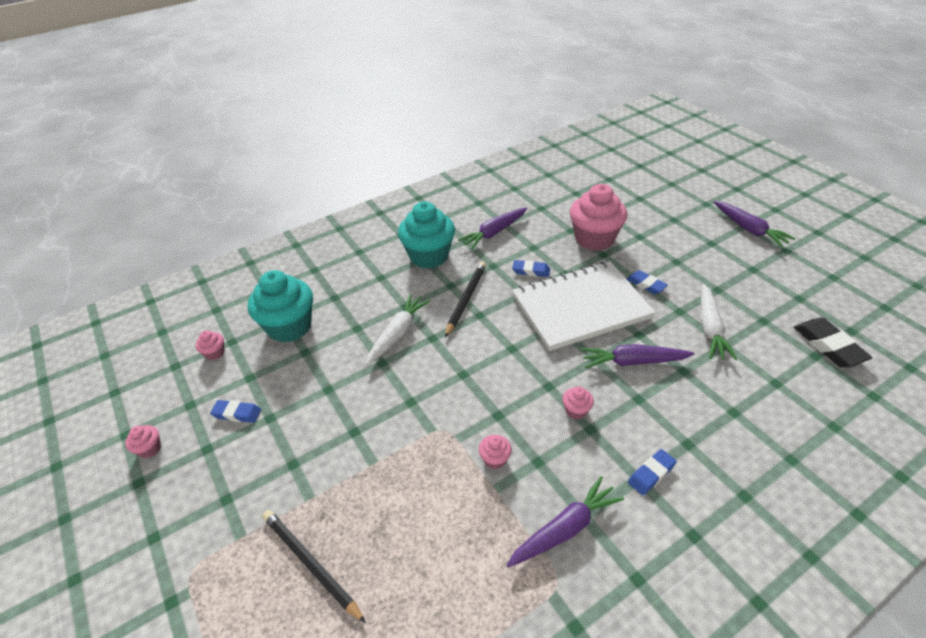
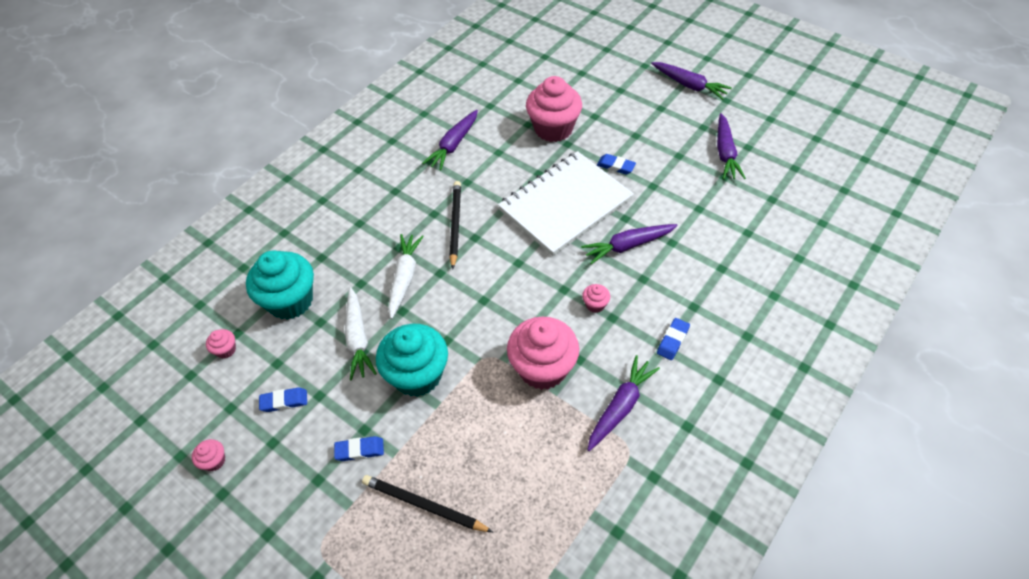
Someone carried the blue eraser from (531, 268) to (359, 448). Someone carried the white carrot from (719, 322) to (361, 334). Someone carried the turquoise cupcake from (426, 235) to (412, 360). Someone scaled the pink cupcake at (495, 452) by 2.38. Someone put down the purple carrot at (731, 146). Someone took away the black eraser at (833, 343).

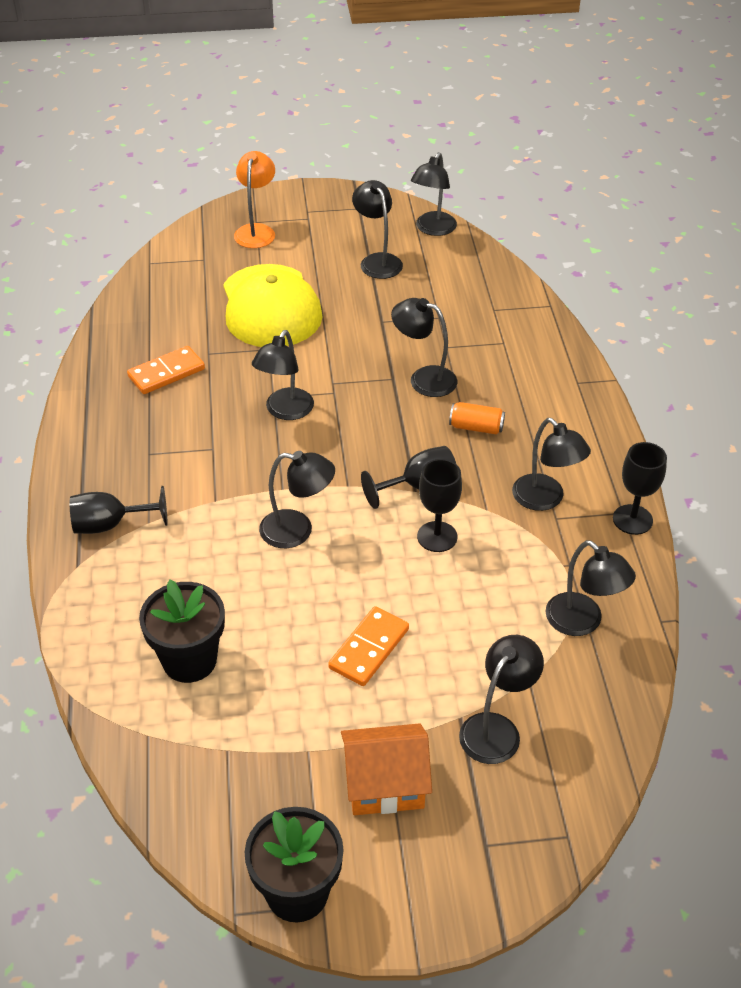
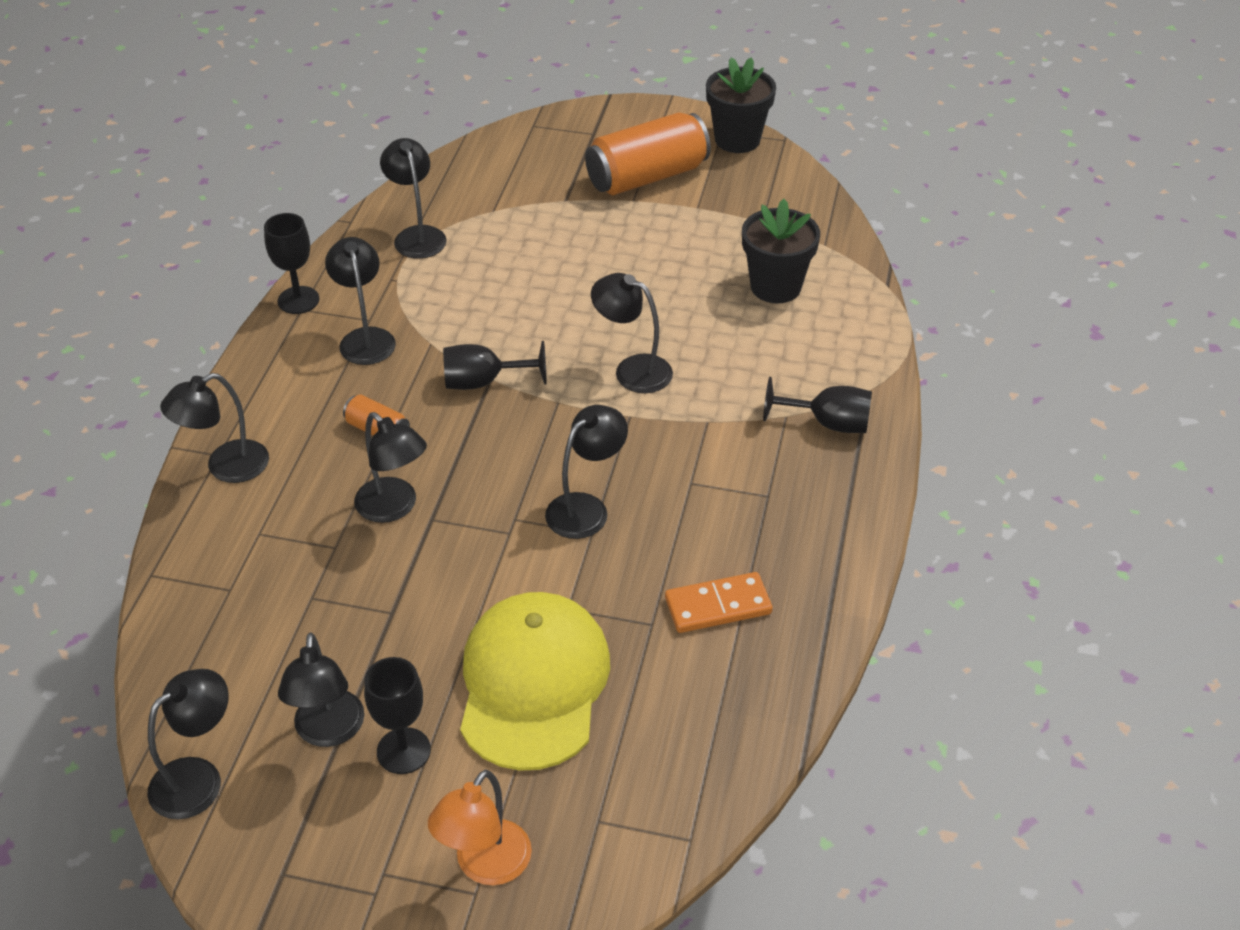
Someone carried the black lamp from (501, 699) to (214, 428). Someone carried the black goblet from (439, 505) to (397, 715). Someone swapped the orange house at (386, 769) for the orange can at (648, 153). Someone took away the orange domino at (368, 646).

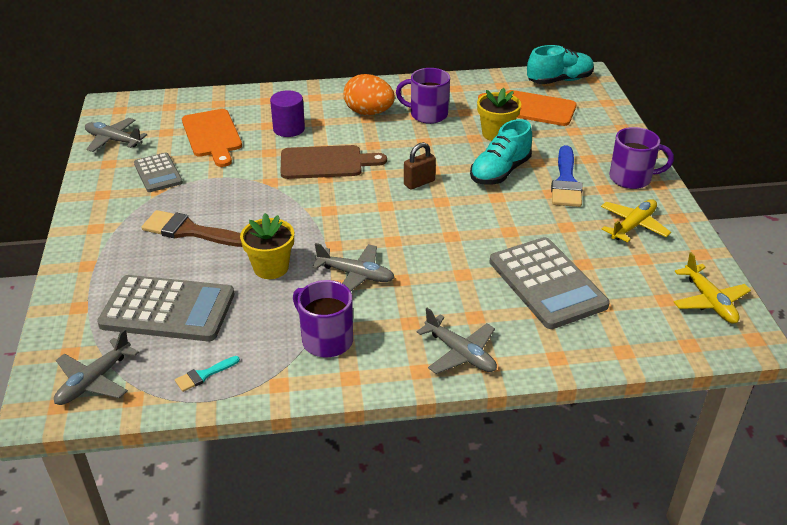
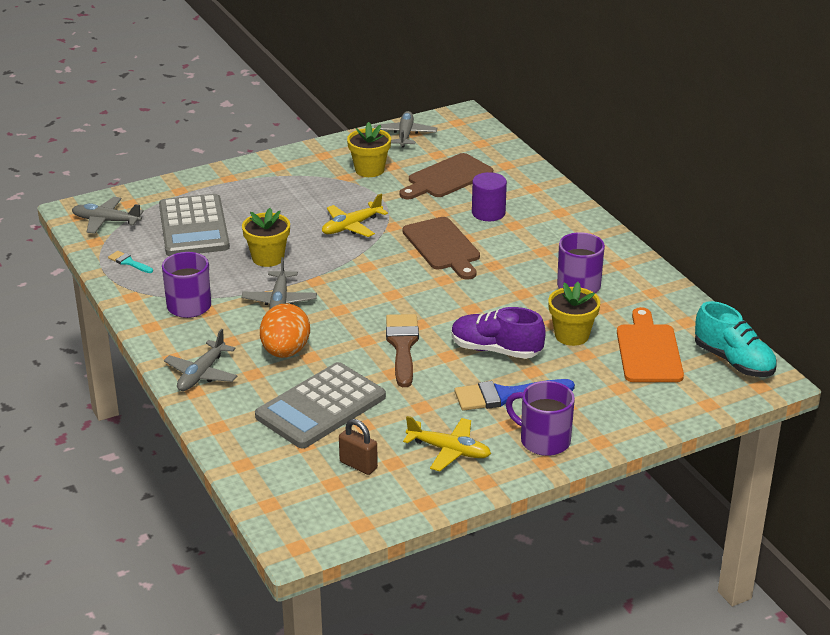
Someone carried the orange egg from (369, 94) to (285, 331). Someone carried the yellow plane from (712, 288) to (355, 215). Someone carried the brown padlock from (420, 166) to (358, 447). Someone swapped the grey calculator at (158, 172) for the yellow flower pot at (369, 149). Someone carried the brown brush from (191, 228) to (402, 350). Someone repainted the orange cutting board at (212, 138), which became the brown cutting board at (446, 176). Someone repainted the turquoise shoe at (501, 152), which became the purple shoe at (498, 333). Someone rotated the purple mug at (642, 158) by 135 degrees clockwise.

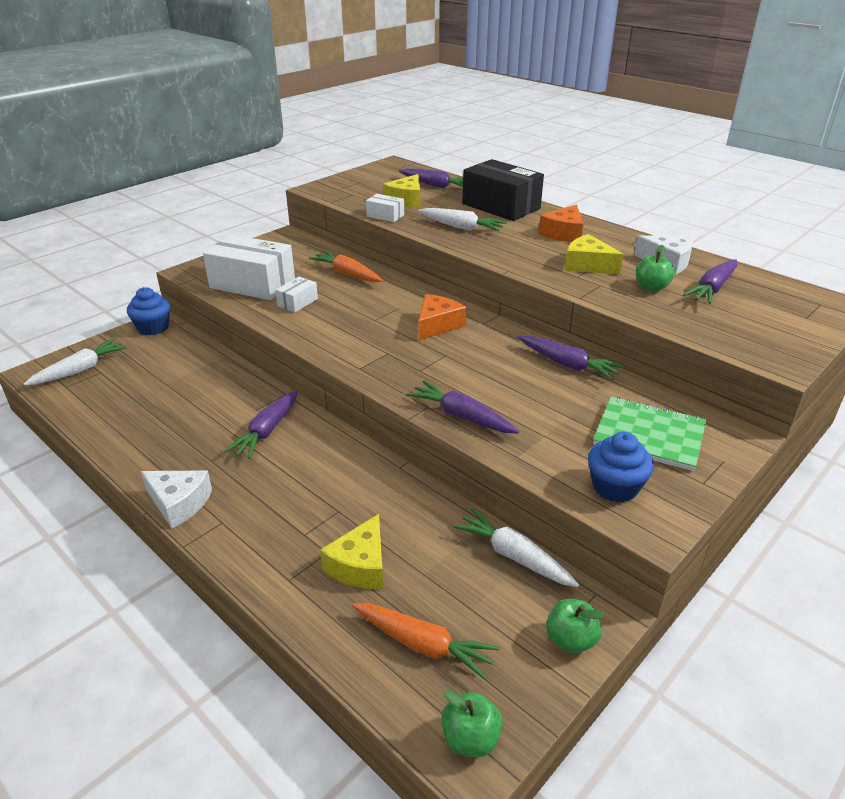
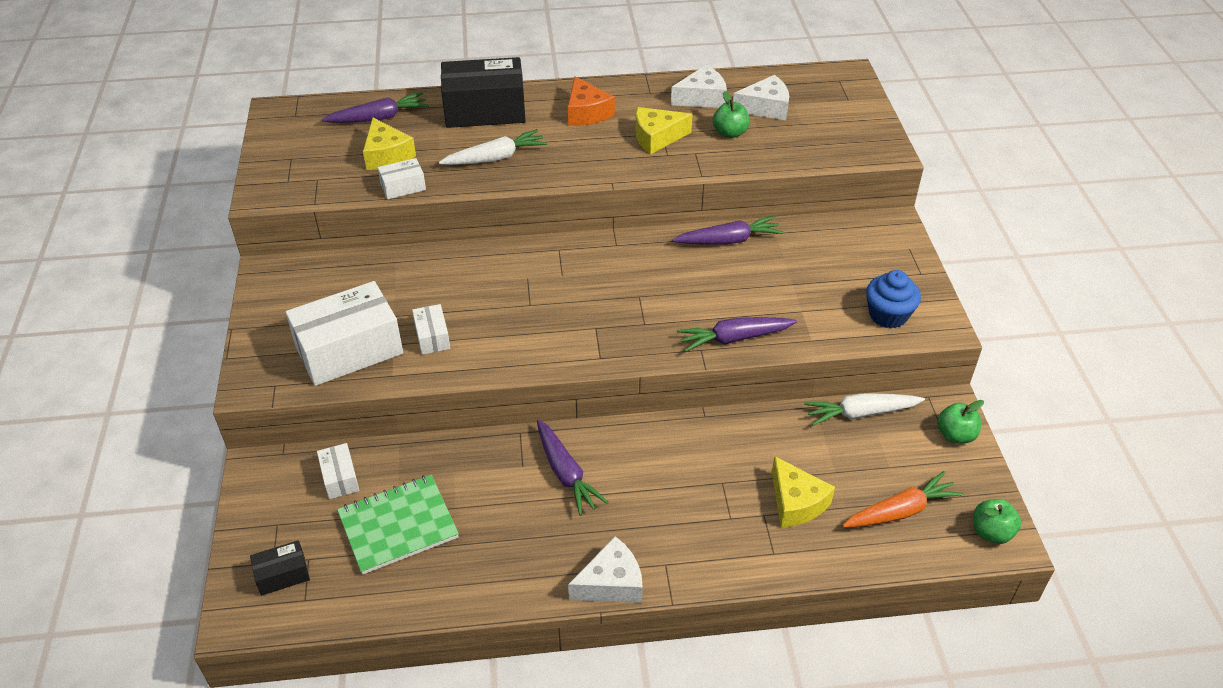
Someone swapped the white carrot at (75, 362) for the black box at (280, 568). Someone put down the white box at (338, 471). Someone carried the green notebook from (649, 434) to (398, 525). Someone swapped the purple carrot at (710, 281) for the white cheese at (761, 97). Someone took away the blue cupcake at (148, 311). Someone took away the orange carrot at (346, 266). Someone took away the orange cheese at (443, 317).

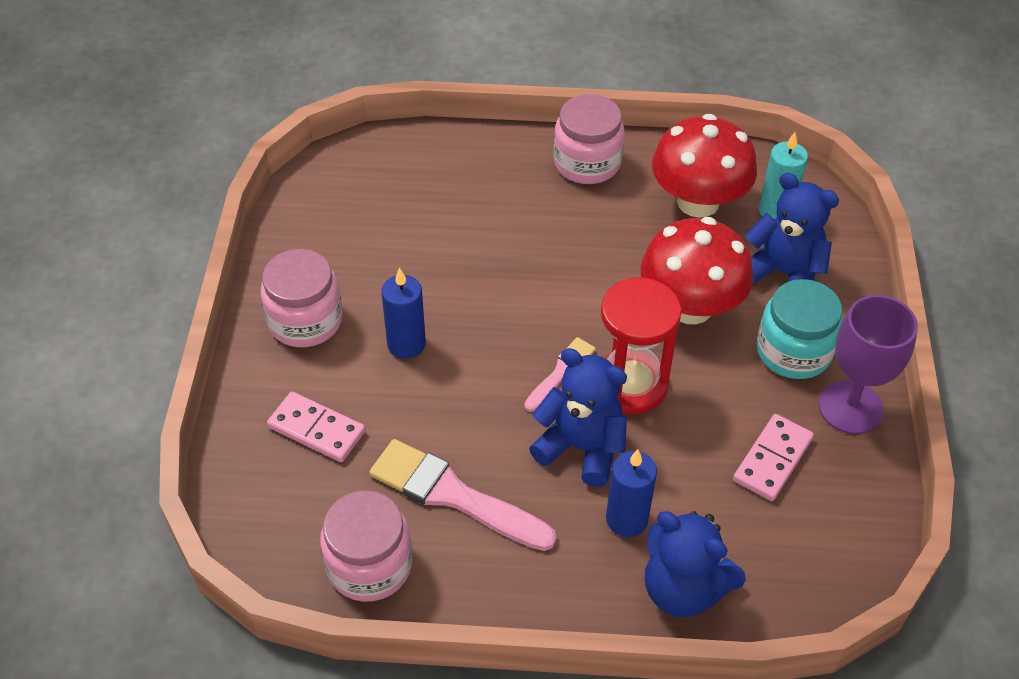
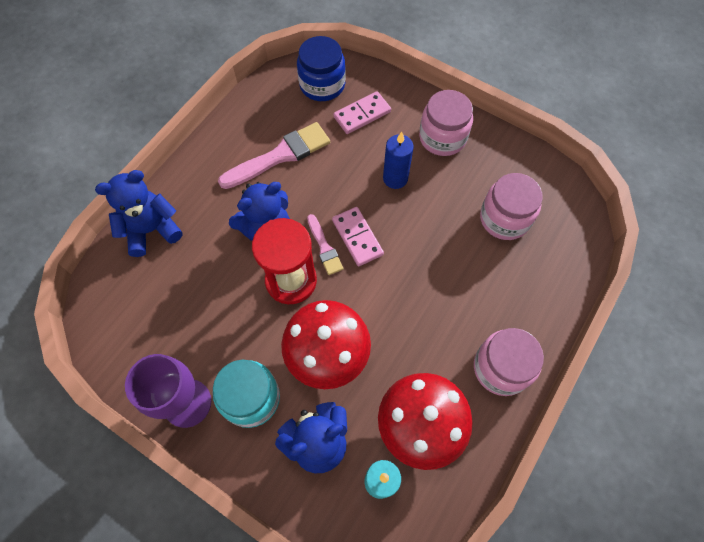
Someone put down the blue jar at (321, 68). Someone carried the pink domino from (773, 457) to (358, 236). Someone carried the pink jar from (366, 546) to (511, 206). Someone took away the blue candle at (631, 493).

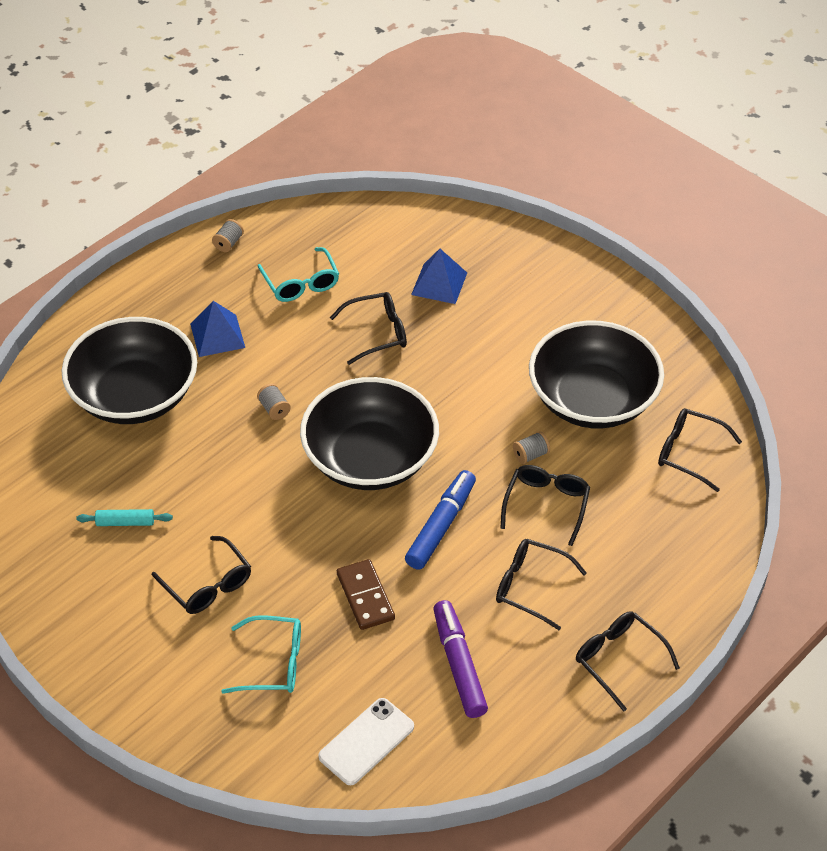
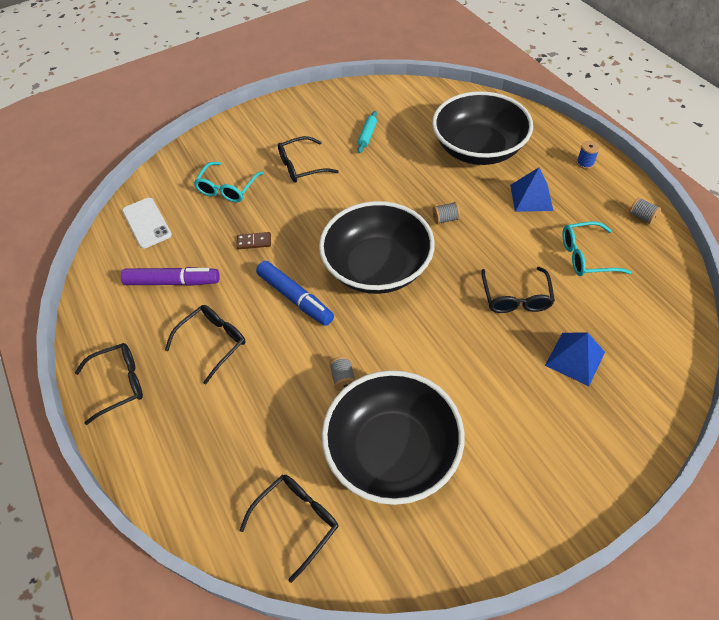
Someone scaled the brown domino at (366, 594) by 0.63. Someone put down the blue spool at (588, 155). Someone took away the black glasses at (545, 505).

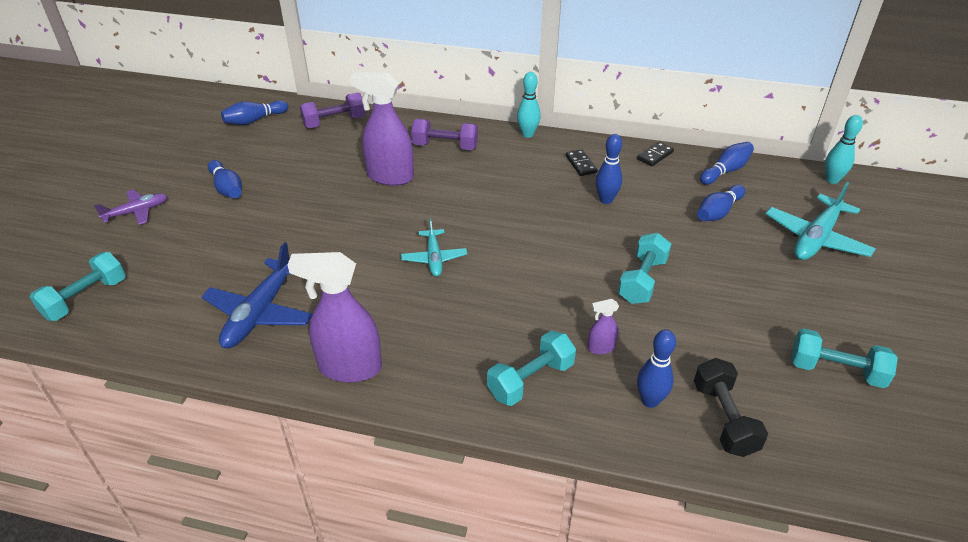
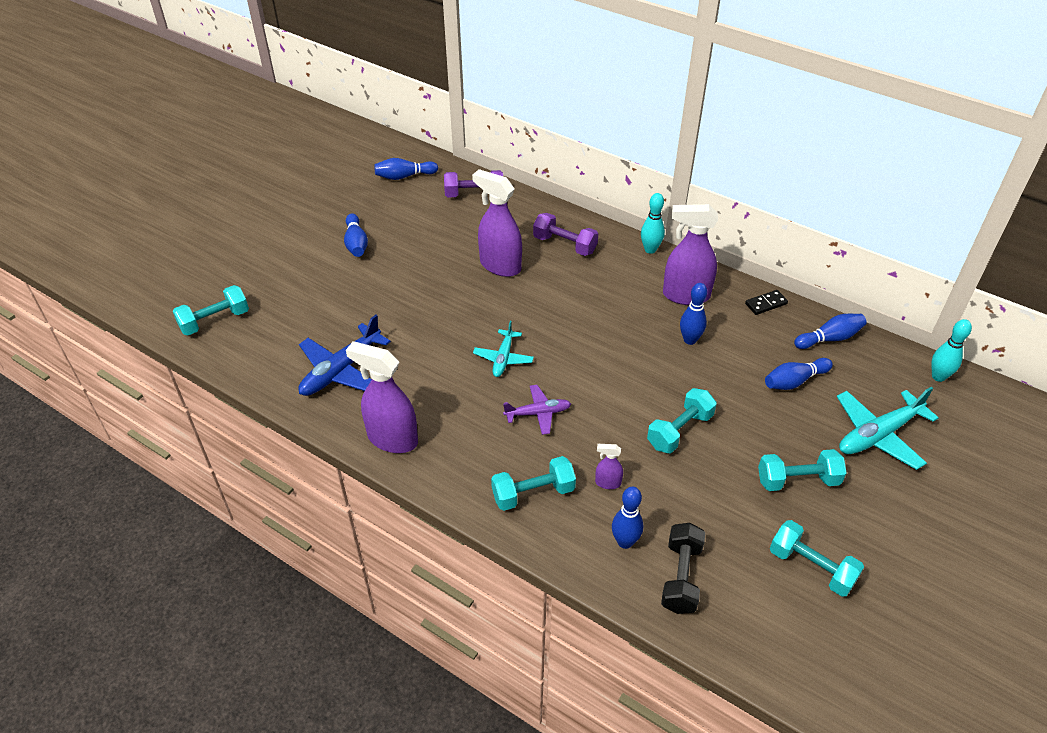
Someone carried the purple plane from (131, 207) to (537, 410). Someone swapped the black domino at (582, 163) for the purple spray bottle at (690, 254). Someone put down the turquoise dumbbell at (802, 470).

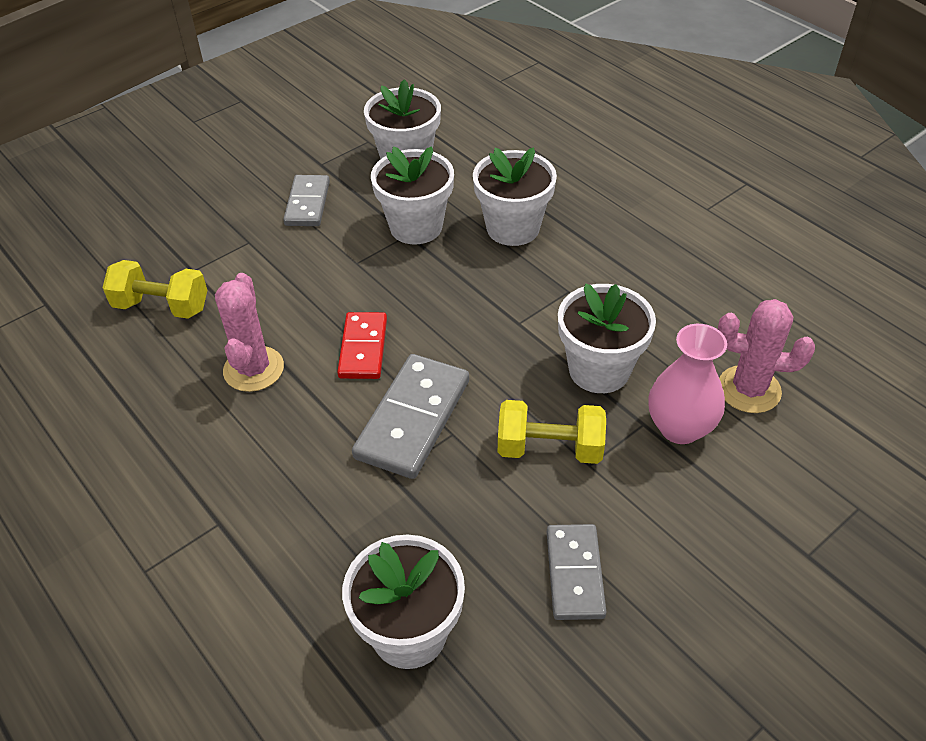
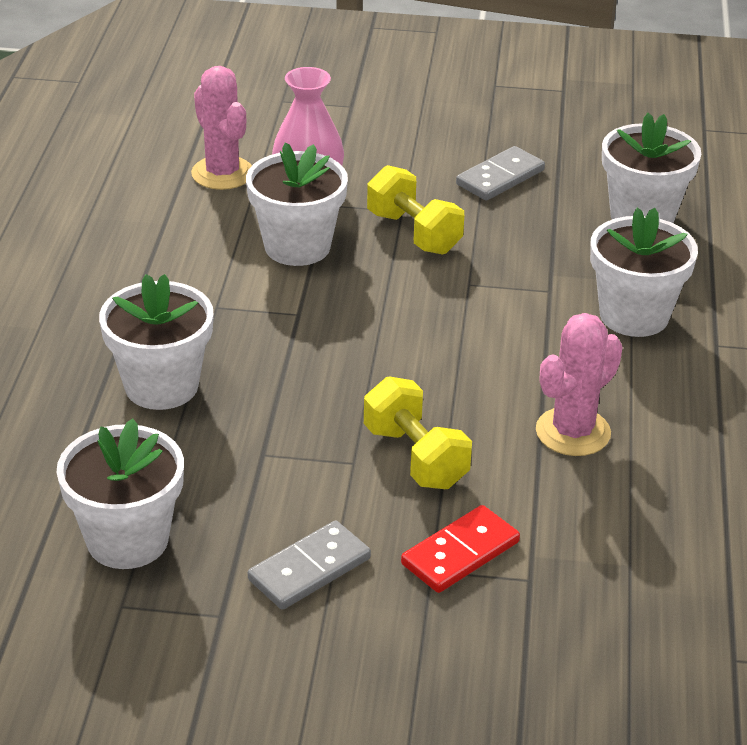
Someone carried the yellow dumbbell from (155, 289) to (418, 432). Someone carried the red domino from (362, 345) to (460, 549). Someone carried the white flower pot from (412, 195) to (644, 272). Someone took away the grey domino at (410, 416).

